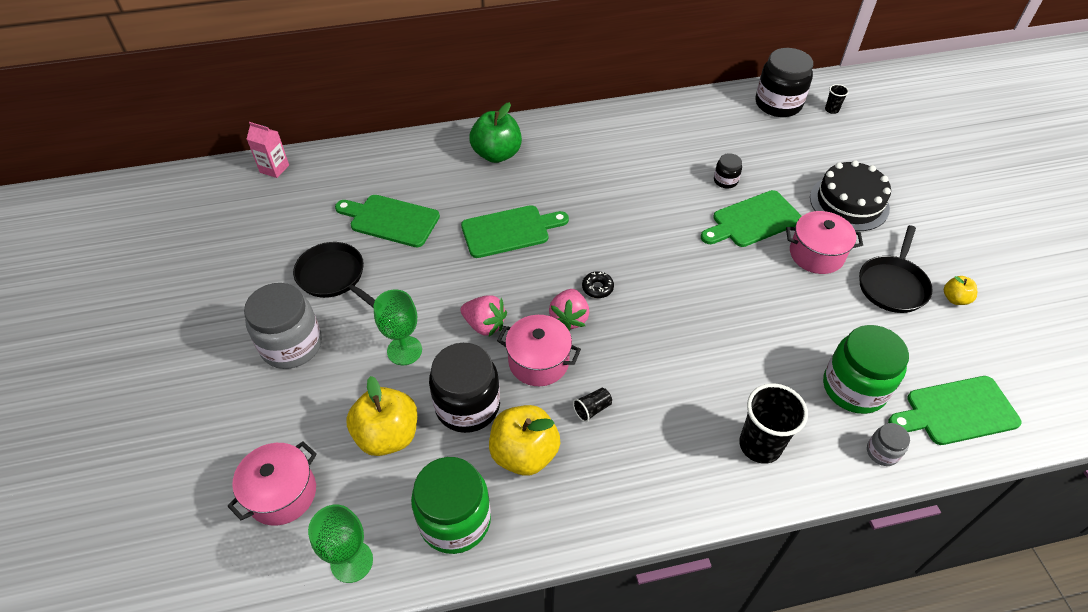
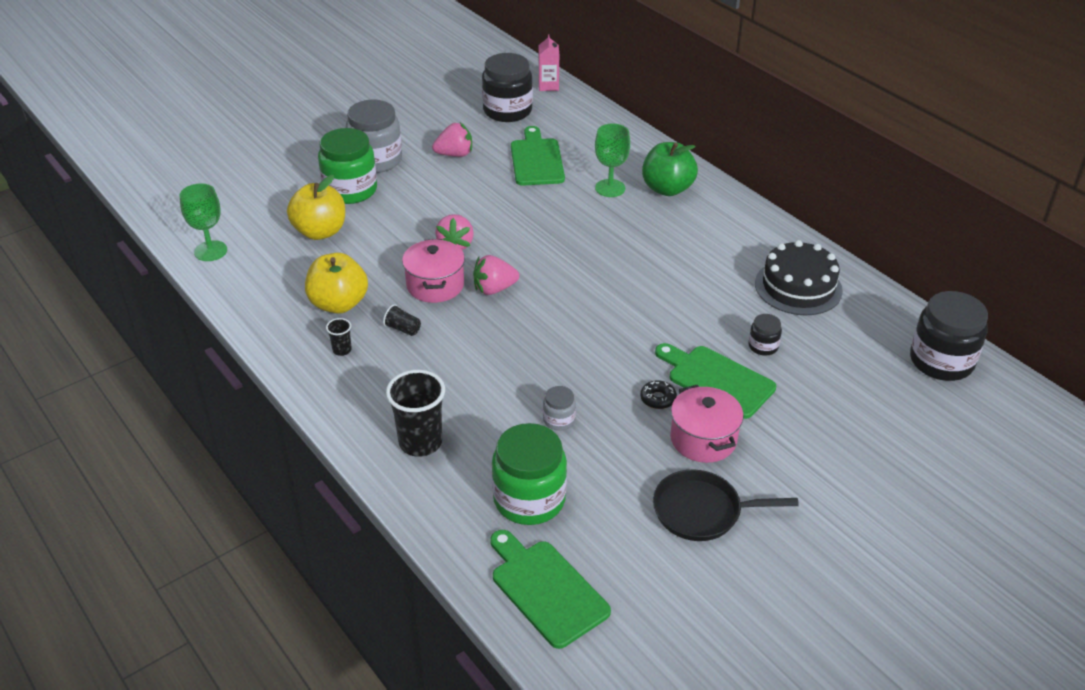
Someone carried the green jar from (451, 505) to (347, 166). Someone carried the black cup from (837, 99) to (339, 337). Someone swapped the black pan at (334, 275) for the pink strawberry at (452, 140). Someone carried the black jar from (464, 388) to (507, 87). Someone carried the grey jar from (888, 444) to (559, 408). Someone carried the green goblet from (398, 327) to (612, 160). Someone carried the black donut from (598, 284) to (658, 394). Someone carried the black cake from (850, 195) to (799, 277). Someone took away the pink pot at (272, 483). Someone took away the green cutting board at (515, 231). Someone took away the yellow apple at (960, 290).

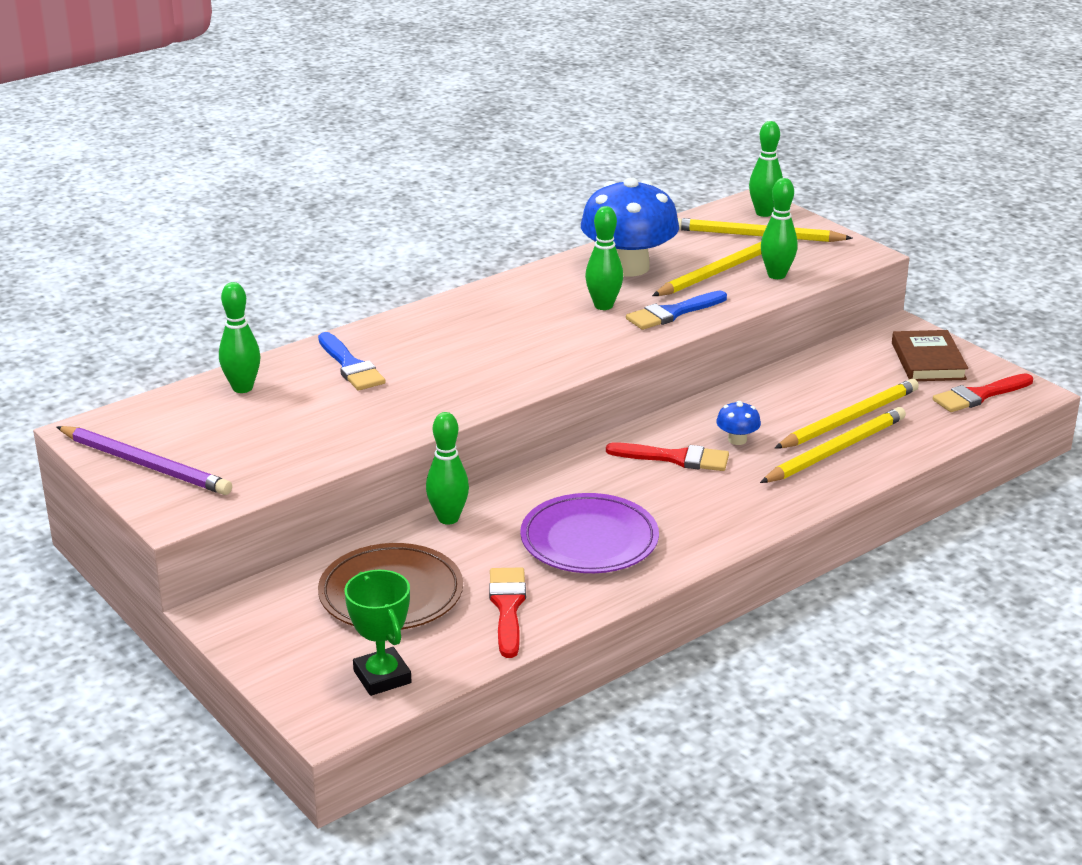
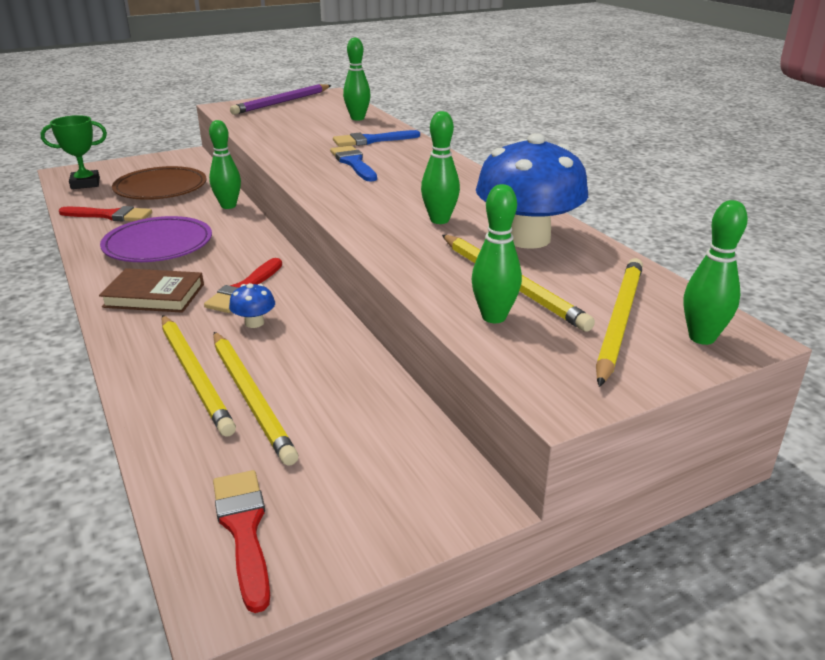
Someone carried the brown book from (930, 355) to (151, 290). Someone carried the blue brush from (676, 310) to (353, 163).

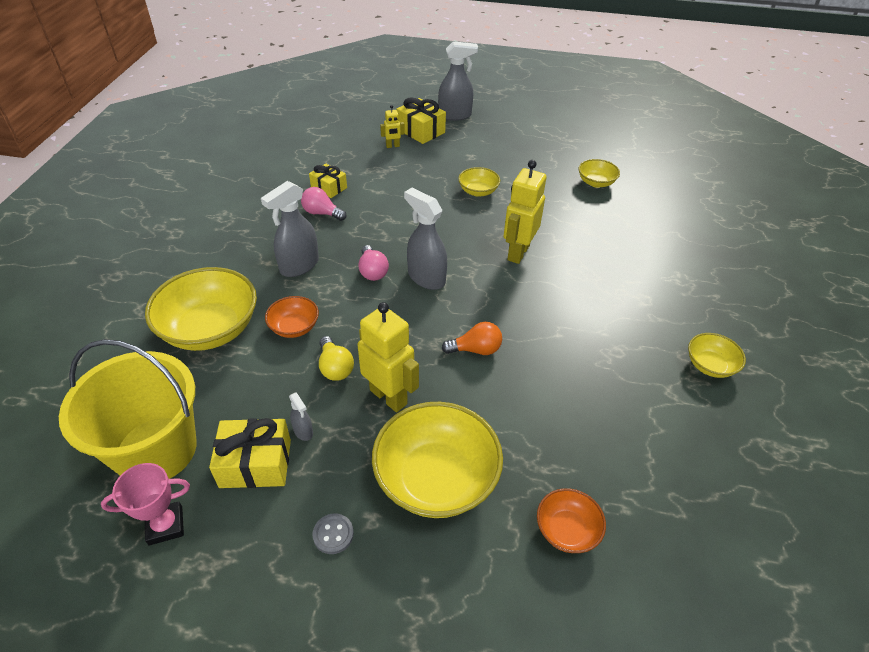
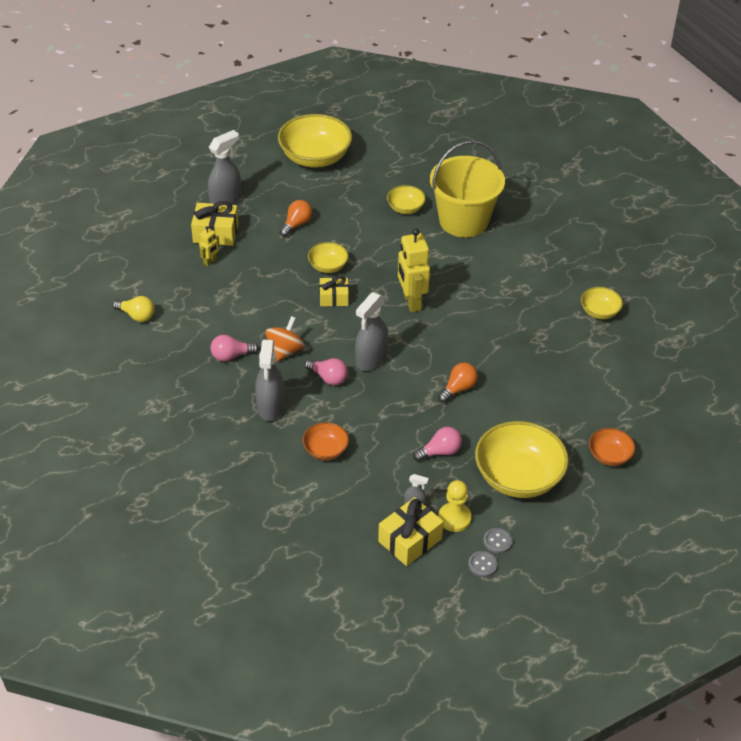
Someone carried the yellow light bulb from (336, 358) to (133, 309). Someone put down the orange spinning top at (284, 339). Someone carried the yellow bowl from (201, 309) to (315, 141). Someone put down the orange light bulb at (296, 218). Someone carried the yellow gift from (328, 180) to (334, 291). Someone rotated the grey spray bottle at (425, 239) by 60 degrees counterclockwise. Someone swapped the yellow robot at (388, 357) for the pink light bulb at (437, 444). Someone carried the yellow bucket from (128, 409) to (467, 188). Someone put down the yellow pawn at (455, 506). Someone put down the grey button at (483, 564). Someone took away the pink trophy at (145, 504).

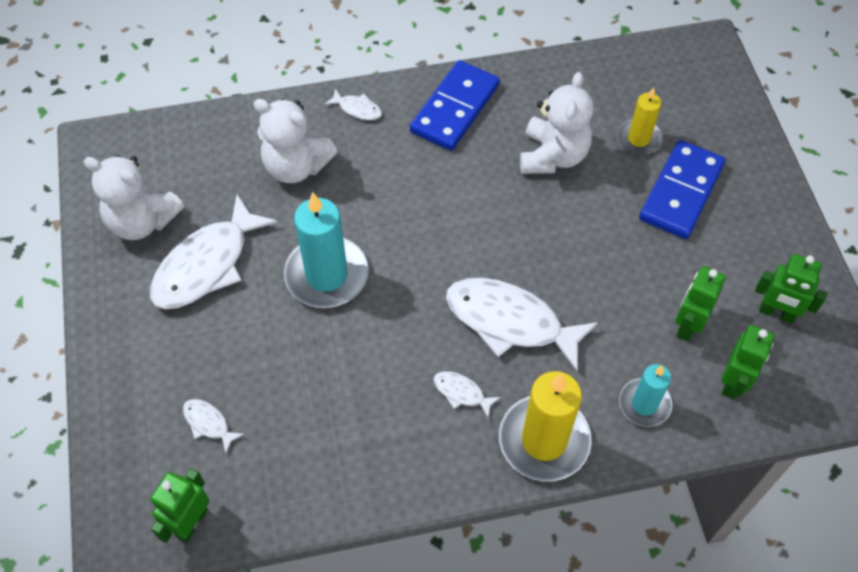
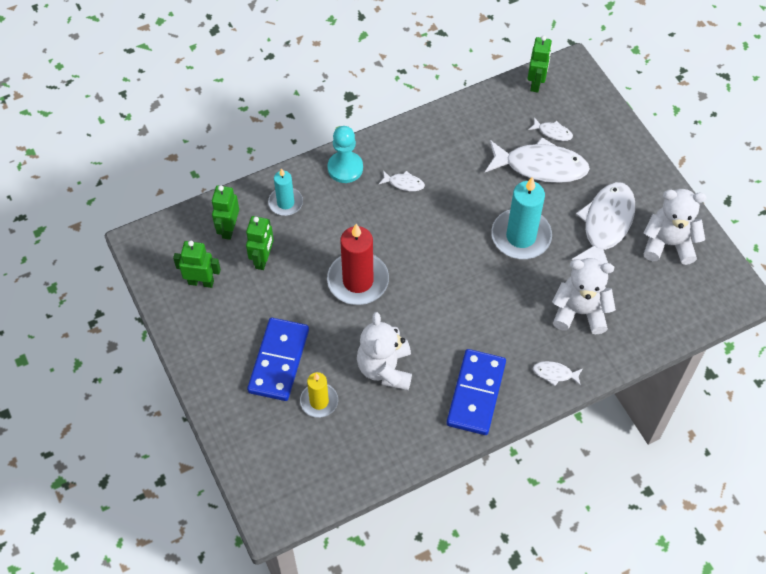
Someone swapped the yellow candle at (545, 426) for the turquoise pawn at (345, 154). Someone put down the red candle at (358, 264). Someone carried the white fish from (522, 324) to (537, 160).

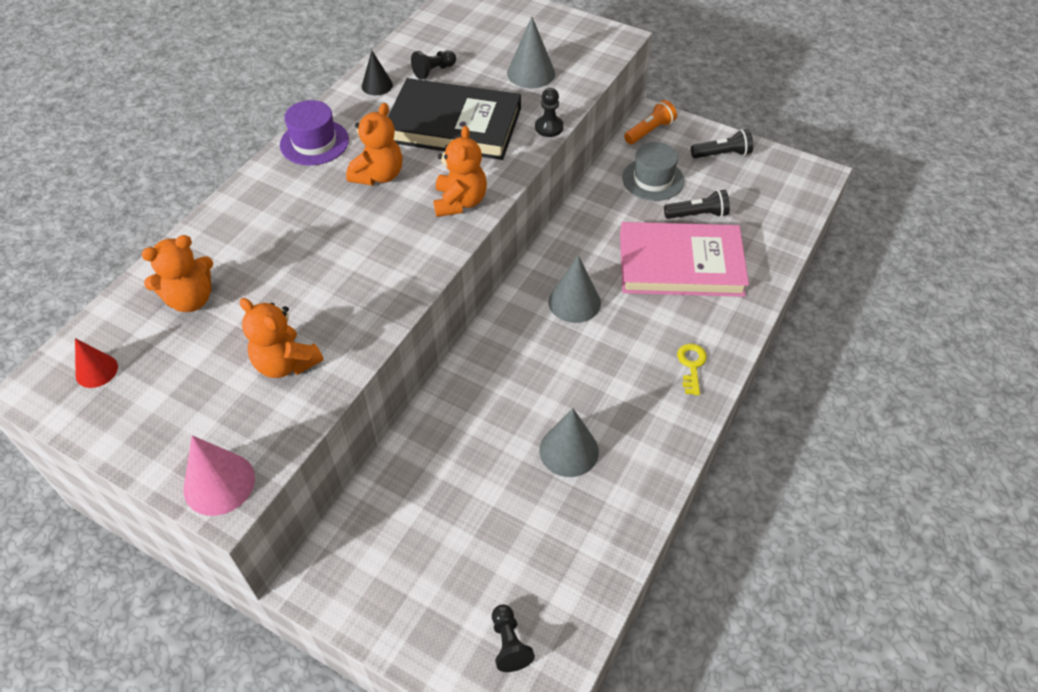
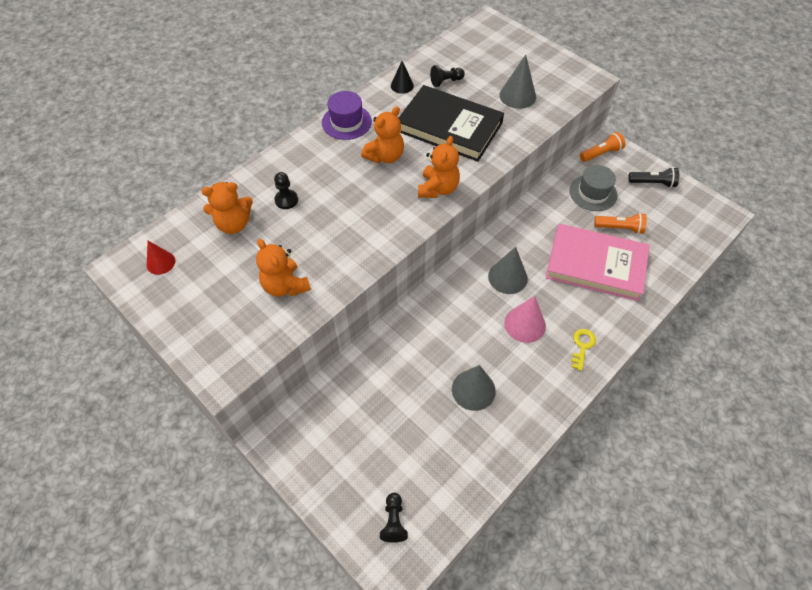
Someone carried the black pawn from (549, 112) to (286, 190). Someone carried the pink cone from (219, 475) to (525, 319). Someone repainted the black flashlight at (697, 204), which became the orange flashlight at (620, 223).

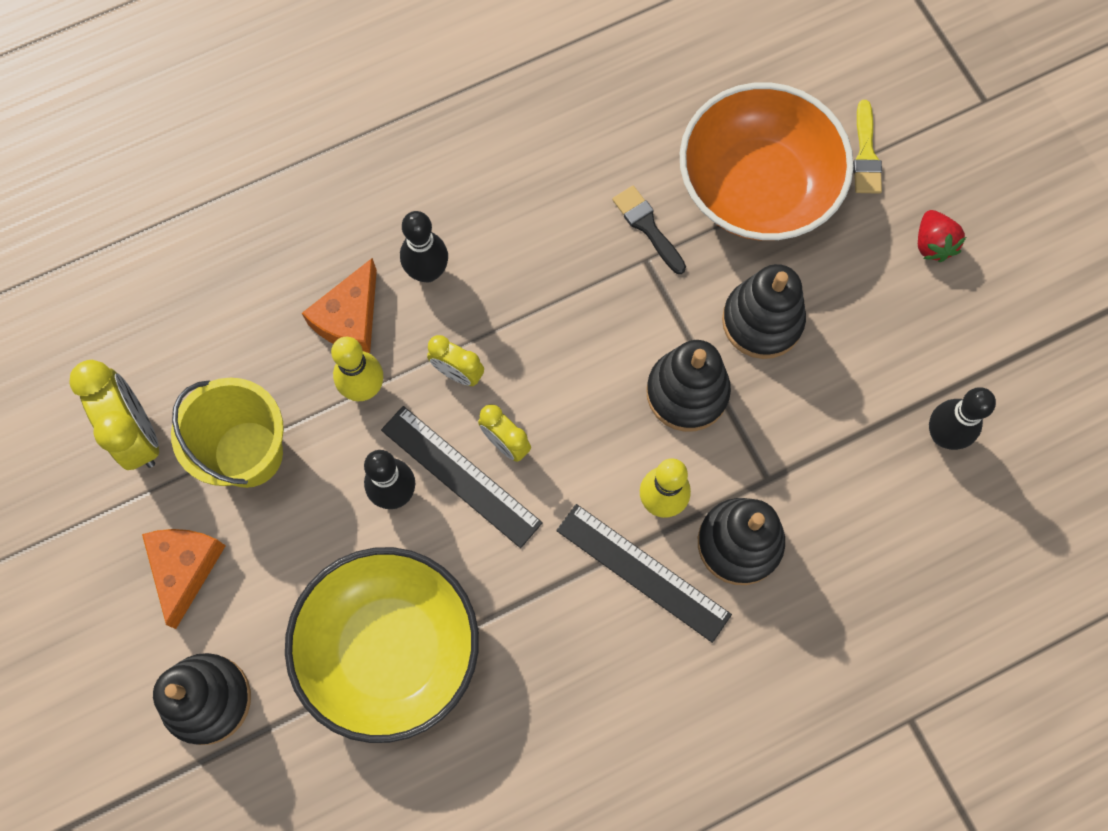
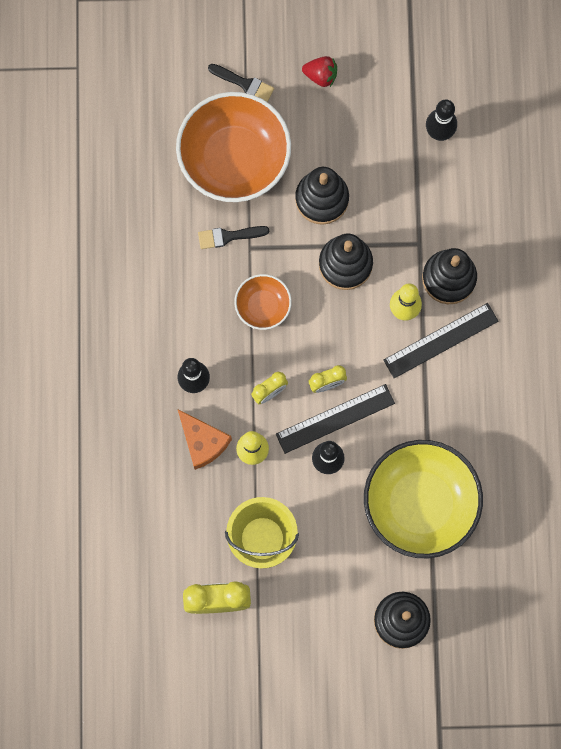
Someone repainted the yellow brush at (867, 147), which became the black brush at (241, 83). Someone put down the orange bowl at (263, 302). Someone took away the orange cheese at (184, 579).

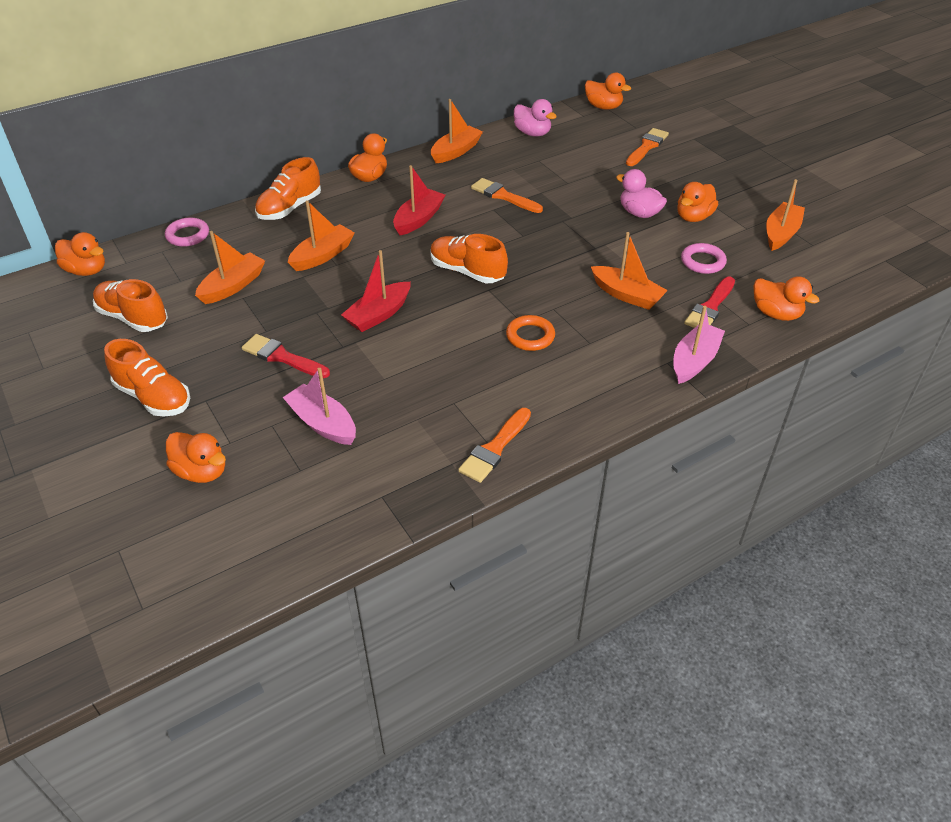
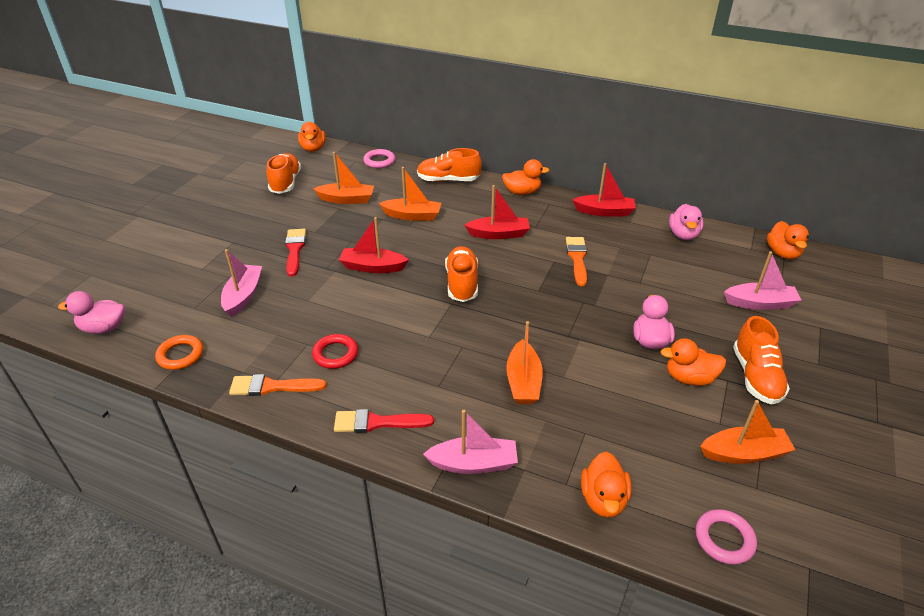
Someone put down the pink duck at (91, 312). Someone carried the orange ring from (530, 333) to (179, 352). Someone put down the red ring at (335, 351). Someone carried the red brush from (709, 302) to (384, 421). Someone repainted the orange boat at (457, 131), which became the red boat at (604, 190). Someone carried the pink ring from (704, 258) to (726, 537). Someone swapped the orange brush at (647, 147) for the pink boat at (763, 280). Someone carried the orange shoe from (147, 378) to (761, 360). Someone took away the orange duck at (196, 457).

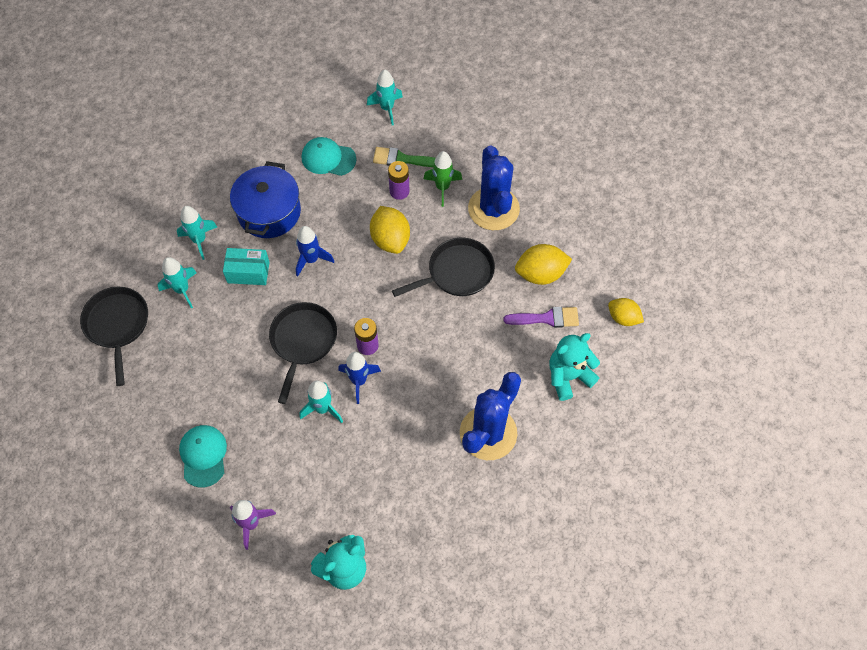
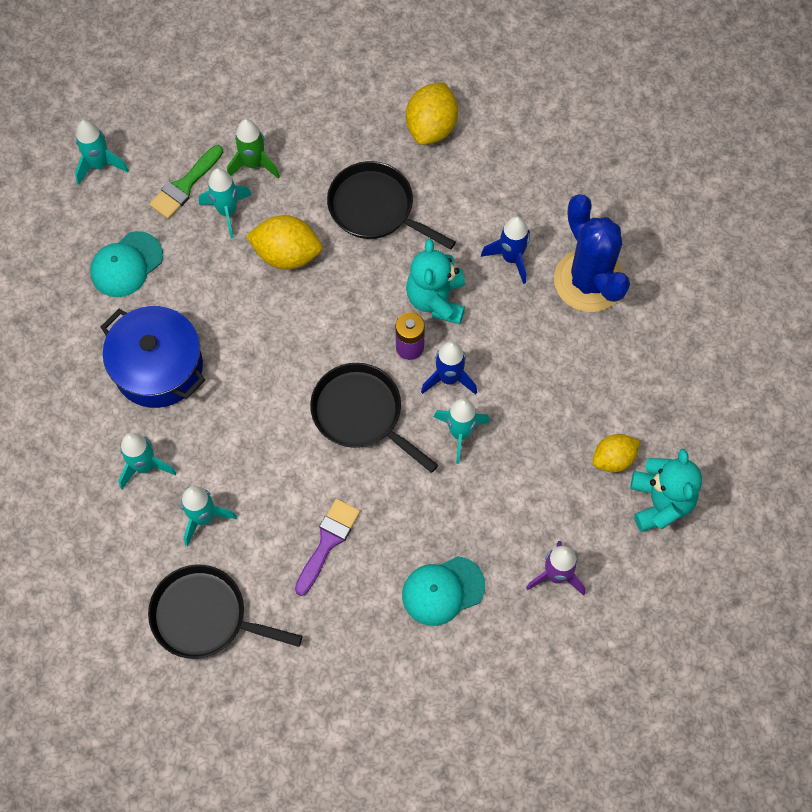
Someone swapped the purple battery at (399, 180) for the turquoise rocket at (225, 203). Someone carried the purple brush from (541, 317) to (327, 547). Someone rotated the black pan at (443, 267) by 60 degrees counterclockwise. Someone rotated the turquoise cap at (203, 456) by 45 degrees counterclockwise. Someone carried the turquoise teddy bear from (574, 367) to (435, 281). Someone carried the blue rocket from (315, 251) to (505, 250). Someone carried the yellow lemon from (626, 312) to (616, 453). Someone took away the turquoise box at (246, 266). Someone took away the blue cactus at (494, 187).

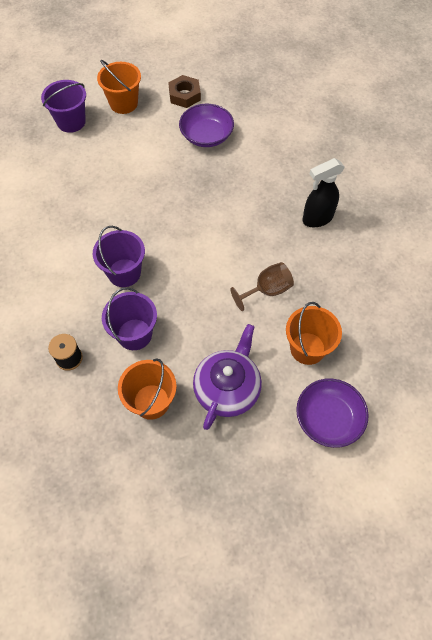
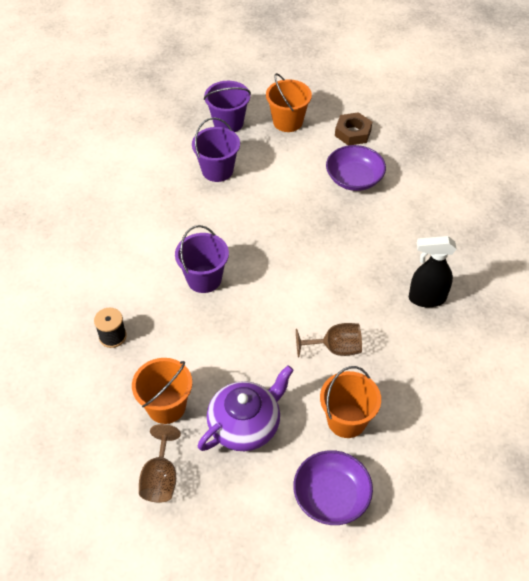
Someone put down the brown goblet at (160, 463). Someone carried the purple bucket from (129, 318) to (216, 149).

